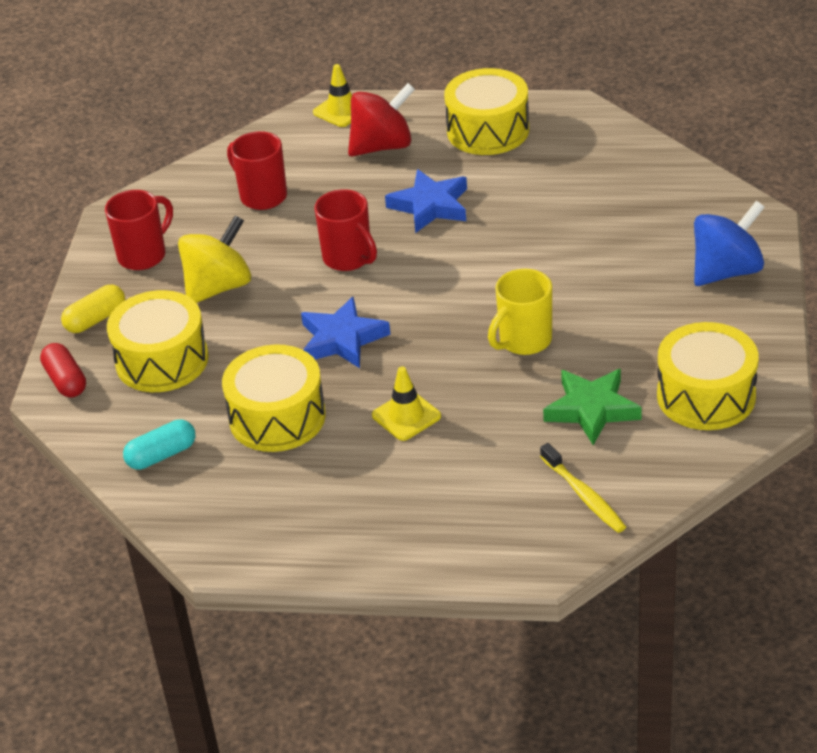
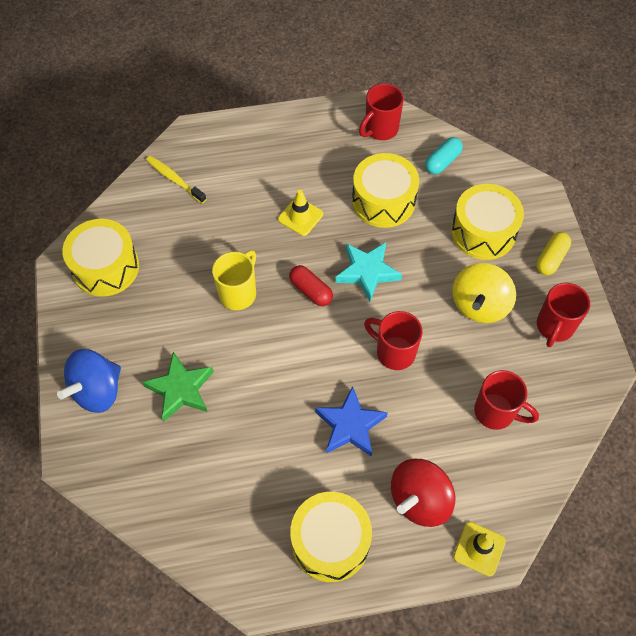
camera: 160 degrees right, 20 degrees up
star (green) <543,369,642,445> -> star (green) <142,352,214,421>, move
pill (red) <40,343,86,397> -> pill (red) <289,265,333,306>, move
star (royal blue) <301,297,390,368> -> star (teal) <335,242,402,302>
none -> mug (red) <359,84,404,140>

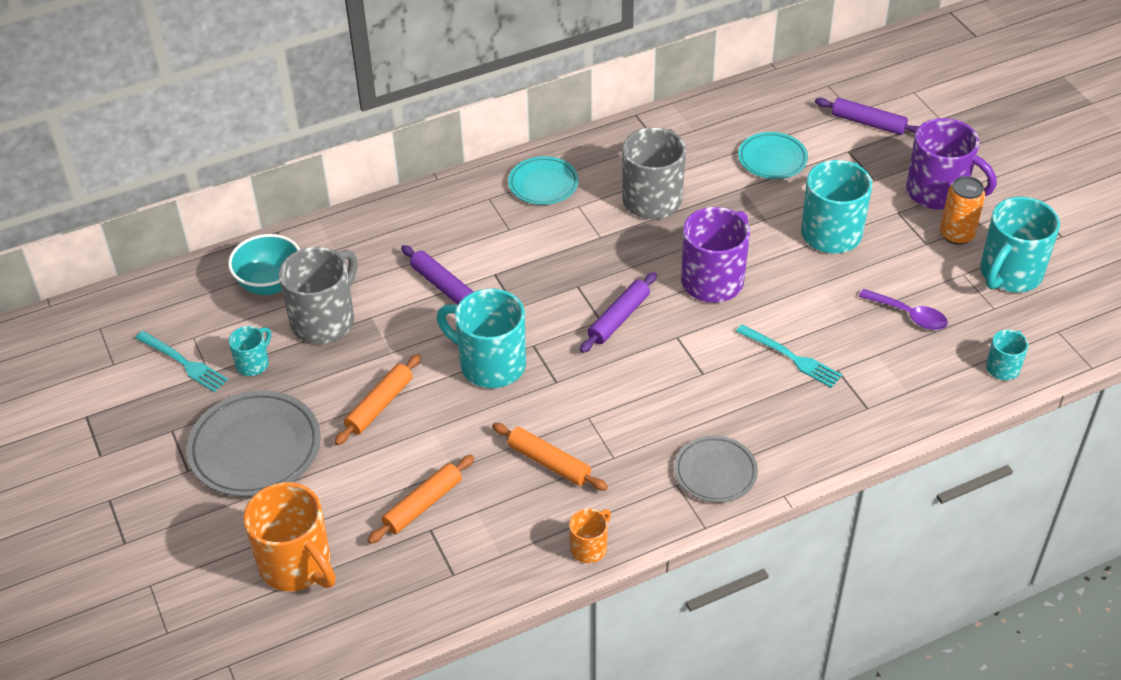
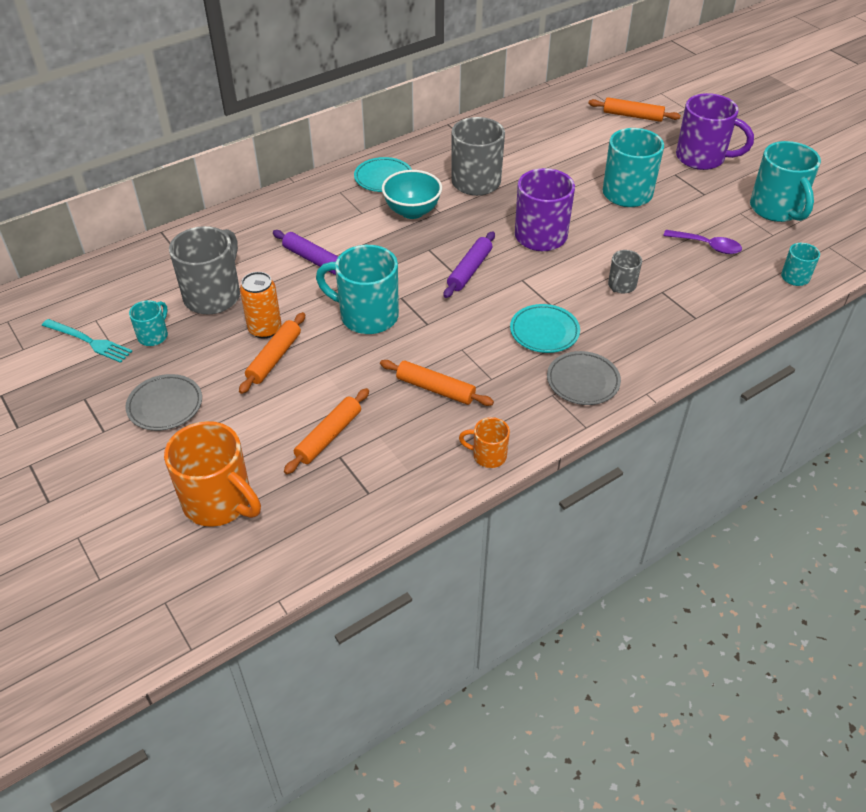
camera: 10 degrees left, 0 degrees up
plate (ash-grey) <187,391,321,497> -> plate (ash-grey) <125,374,202,431>, x0.61
soda can (bright orange) <940,176,985,245> -> soda can (bright orange) <240,272,281,339>, move
serving bowl (teal) <228,234,300,295> -> serving bowl (teal) <382,170,442,219>, move
mug (bright orange) <569,509,611,563> -> mug (bright orange) <459,417,510,468>, 105 degrees counterclockwise
plate (teal) <738,132,808,179> -> plate (teal) <510,304,580,353>, move
dough roller (purple) <815,98,919,135> -> dough roller (bright orange) <588,97,681,122>
fork (teal) <736,325,842,388> -> mug (ash-grey) <608,250,642,293>
mug (teal) <980,197,1060,292> -> mug (teal) <750,141,821,222>, 45 degrees counterclockwise

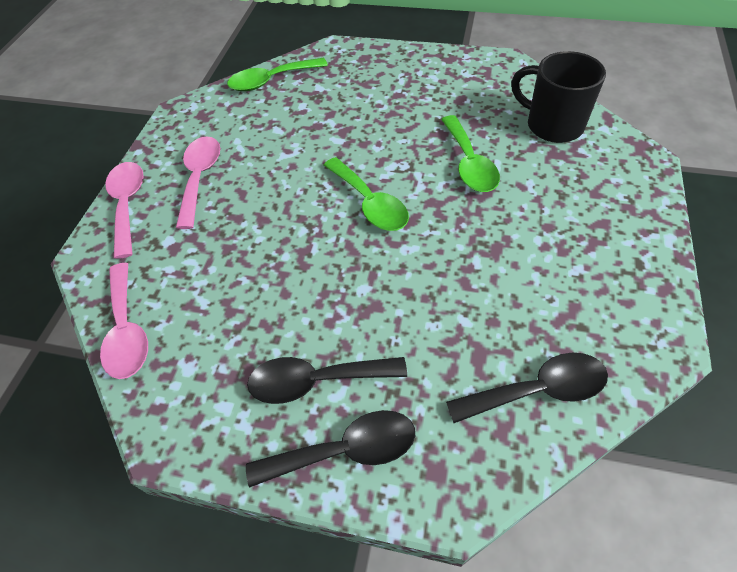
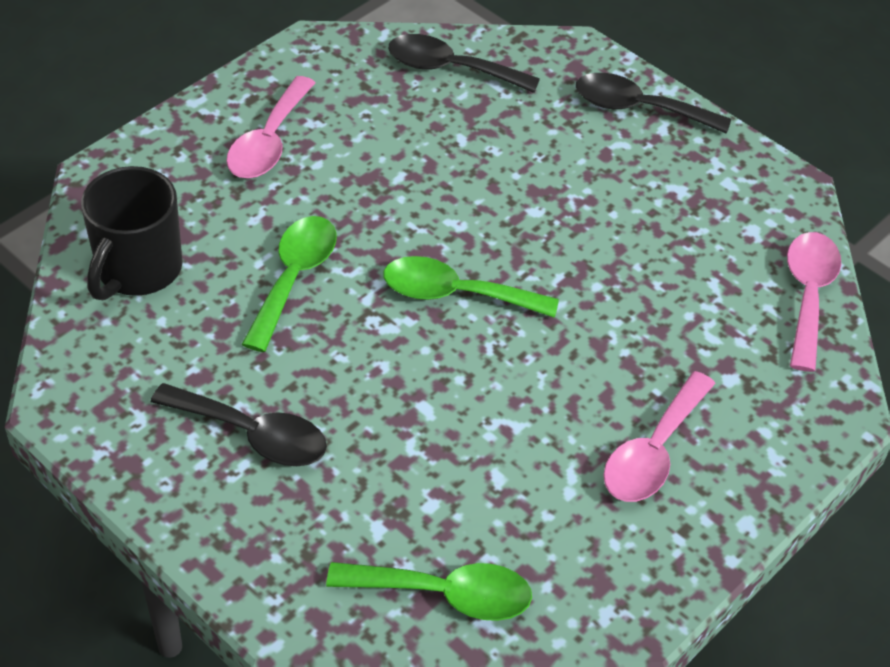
camera: 155 degrees left, 5 degrees down
mug (ebony) <511,51,606,143> -> mug (ebony) <81,166,183,300>, 45 degrees clockwise
tablespoon (ebony) <247,357,407,404> -> tablespoon (ebony) <151,383,327,466>, move
tablespoon (rosy) <105,162,144,259> -> tablespoon (rosy) <226,76,315,178>, move
tablespoon (green) <324,157,409,231> -> tablespoon (green) <383,256,559,318>, 75 degrees counterclockwise

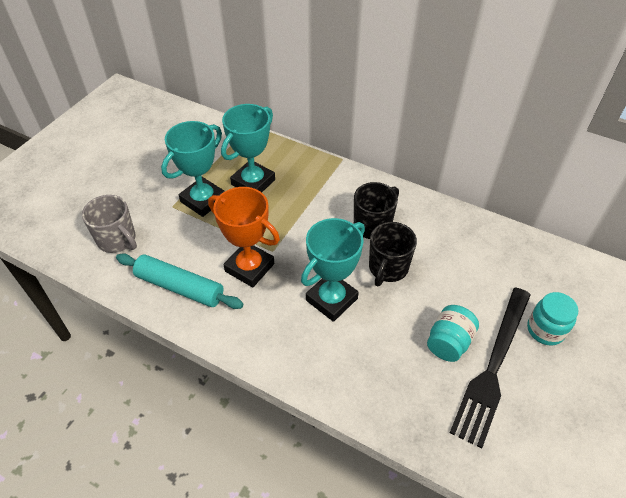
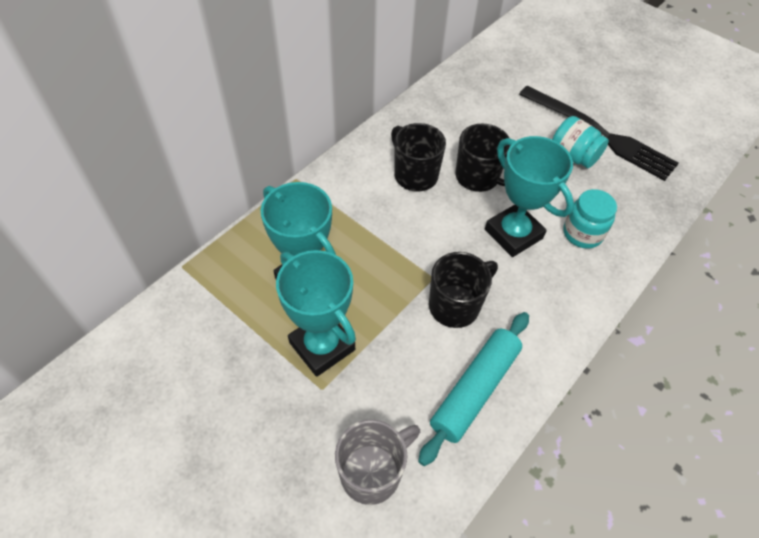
camera: 80 degrees left, 5 degrees up
award cup (bright orange) <208,187,280,287> -> mug (ebony) <429,252,498,328>
preserve jar (teal) <527,292,578,346> -> preserve jar (teal) <563,189,617,249>, move

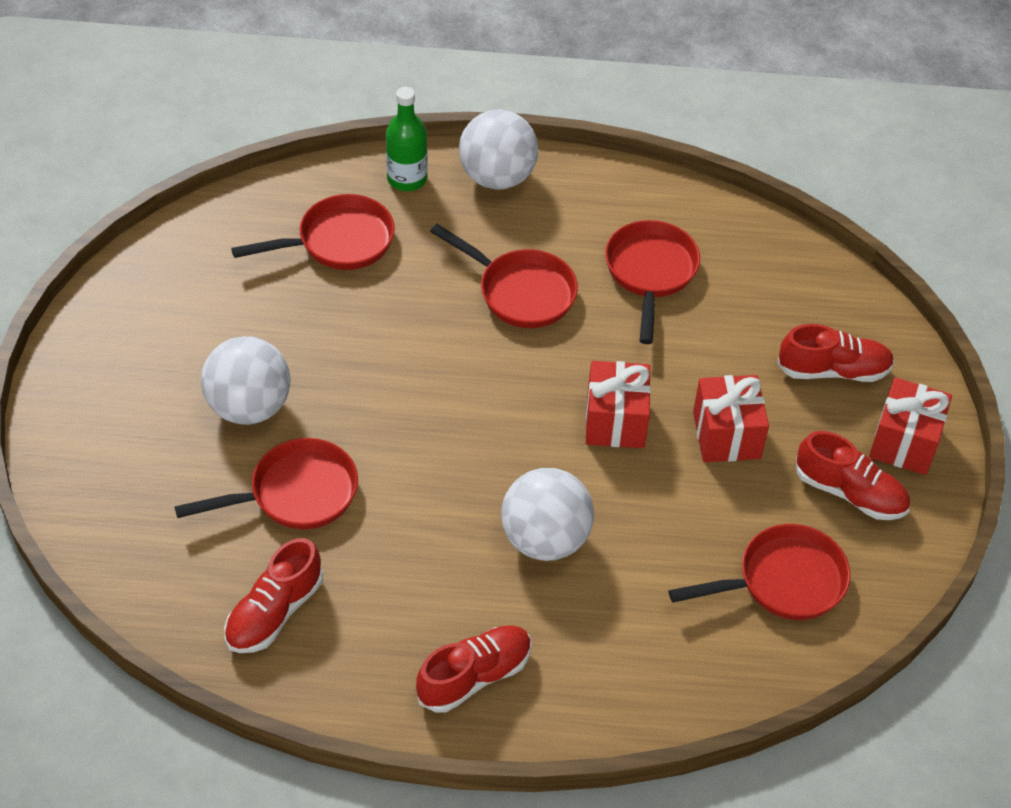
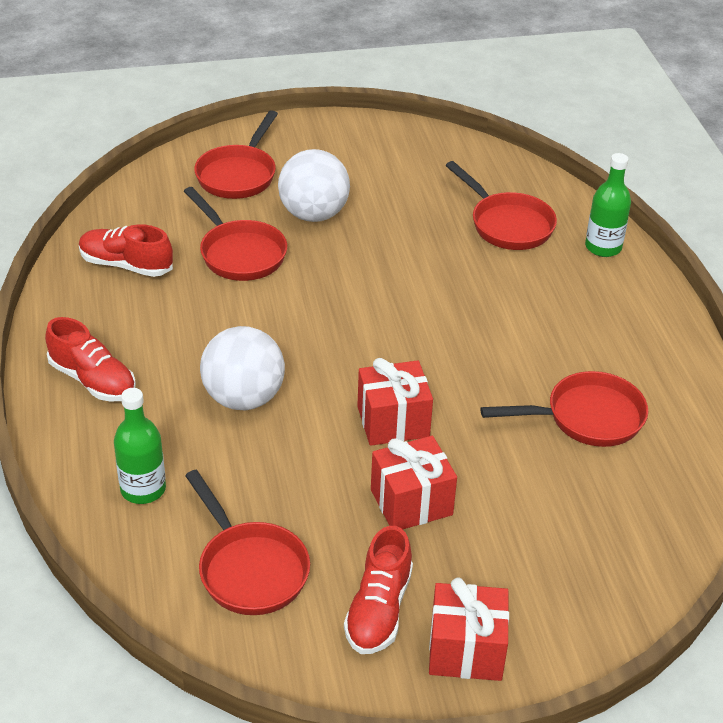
camera: 75 degrees right, 10 degrees down
none -> flask (green) <114,388,166,504>
pan (red) <430,224,578,328> -> pan (red) <194,110,278,199>, move
play ball (snow-white) <459,109,538,190> -> none
sneaker (red) <777,324,895,382> -> none

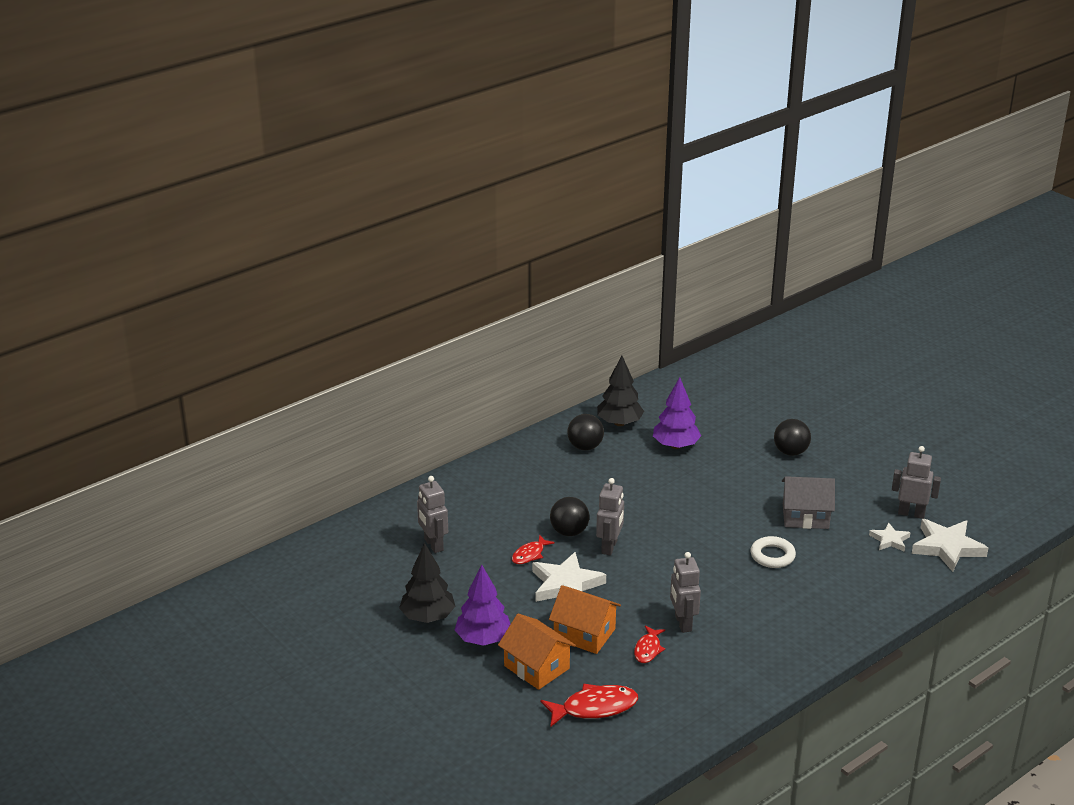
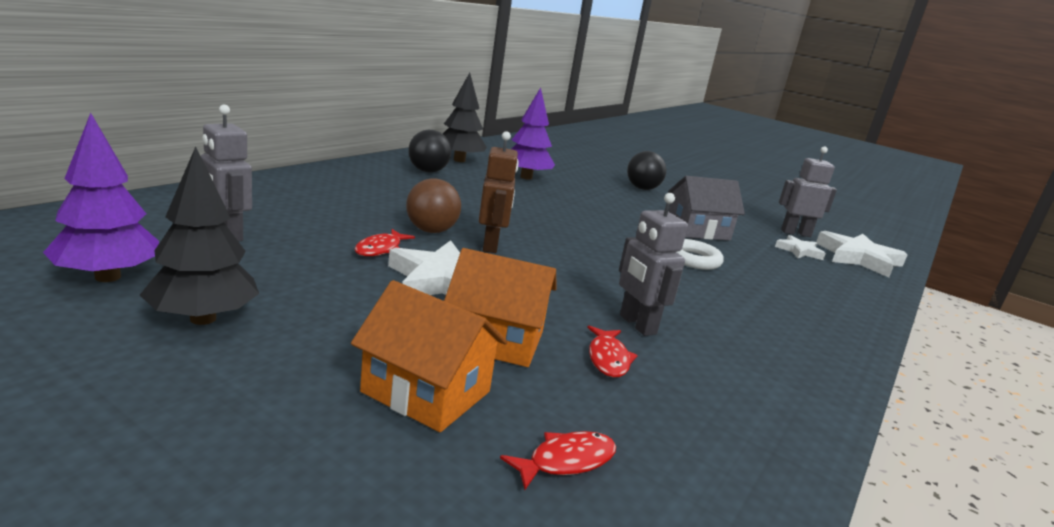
camera: 20 degrees left, 10 degrees down
fir tree (purple) <455,565,510,646> -> fir tree (purple) <43,113,159,282>, move
play ball (ebony) <550,497,589,536> -> play ball (dark brown) <406,178,461,233>
toy robot (ash-grey) <596,478,624,555> -> toy robot (dark brown) <479,131,519,253>
fish figure (red) <540,684,638,727> -> fish figure (red) <500,431,616,490>, x0.60

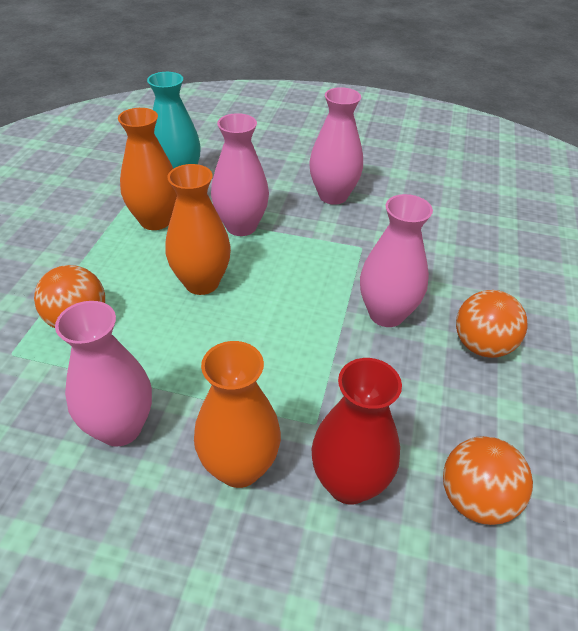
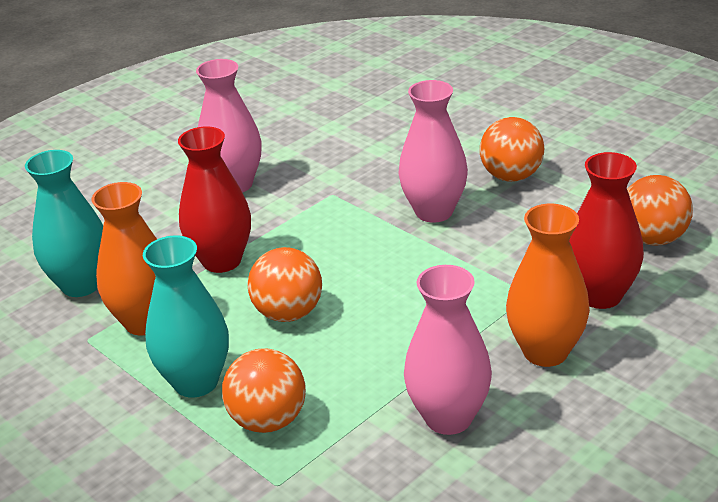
camera: 55 degrees left, 10 degrees down
none -> vase (teal) <143,236,229,398>
vase (rosy) <211,113,269,236> -> vase (red) <178,127,251,273>
vase (bright orange) <165,164,231,295> -> play ball (bright orange) <247,247,322,322>

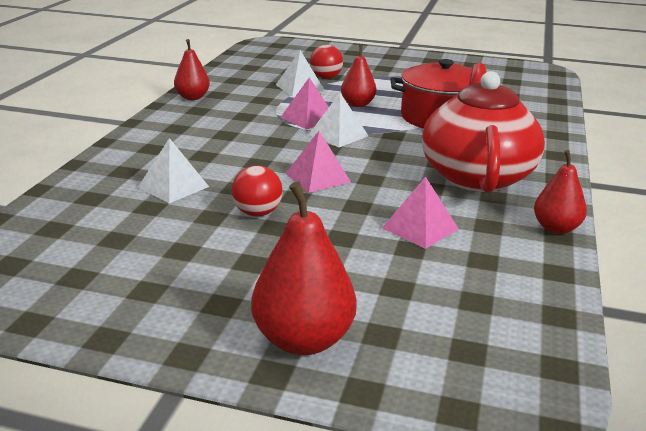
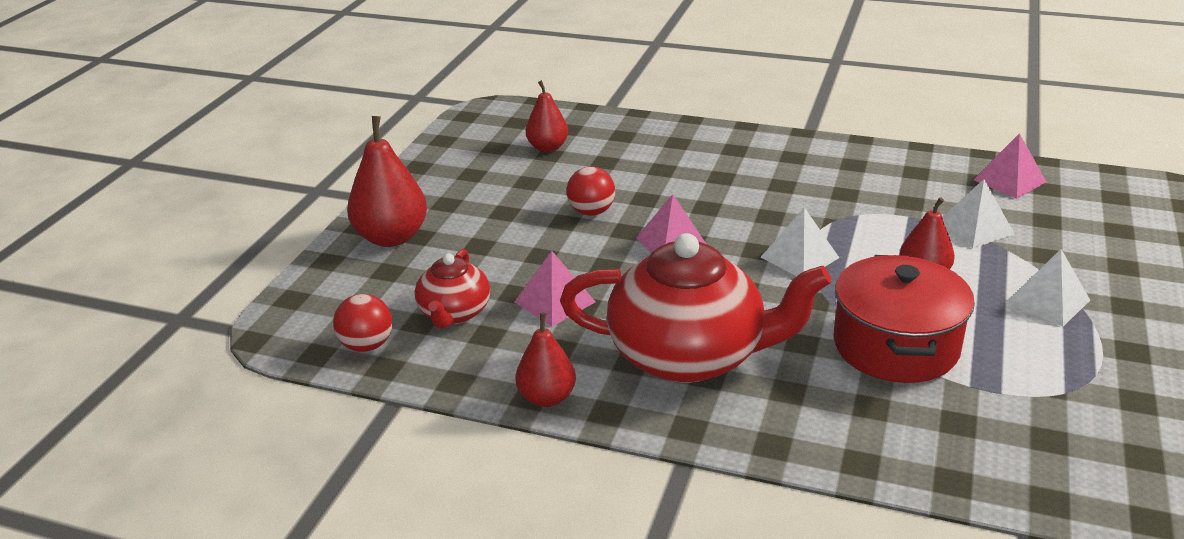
camera: 95 degrees right, 5 degrees up
play ball (red) <310,45,343,79> -> play ball (red) <333,294,392,352>, move
none -> china teapot (red) <415,249,490,329>
toy pear (red) <174,39,210,100> -> toy pear (red) <526,80,568,152>, move
pyramid (rosy) <280,78,329,130> -> pyramid (rosy) <973,133,1046,199>, move
pyramid (snow-white) <138,138,209,203> -> pyramid (snow-white) <1006,249,1090,327>, move

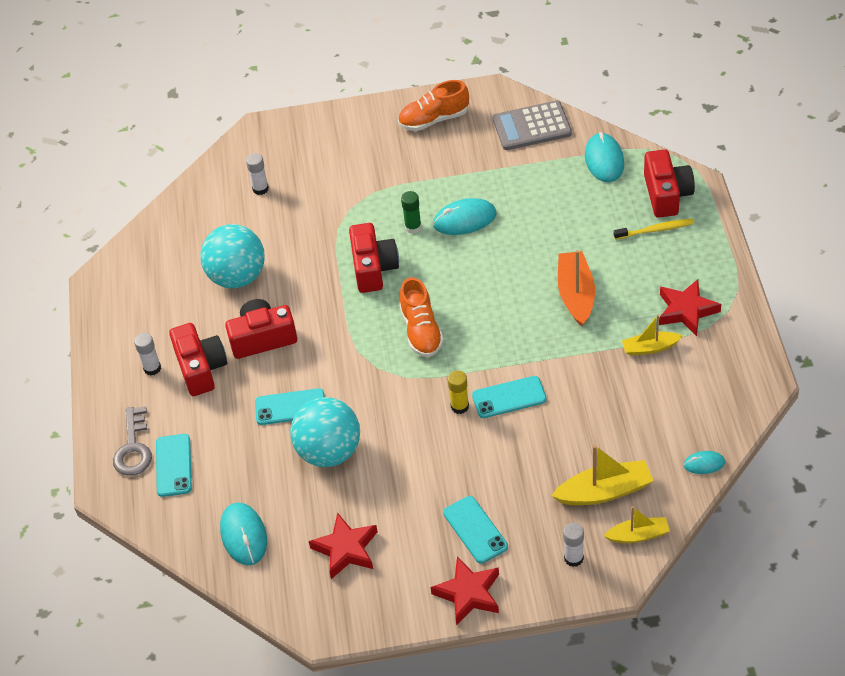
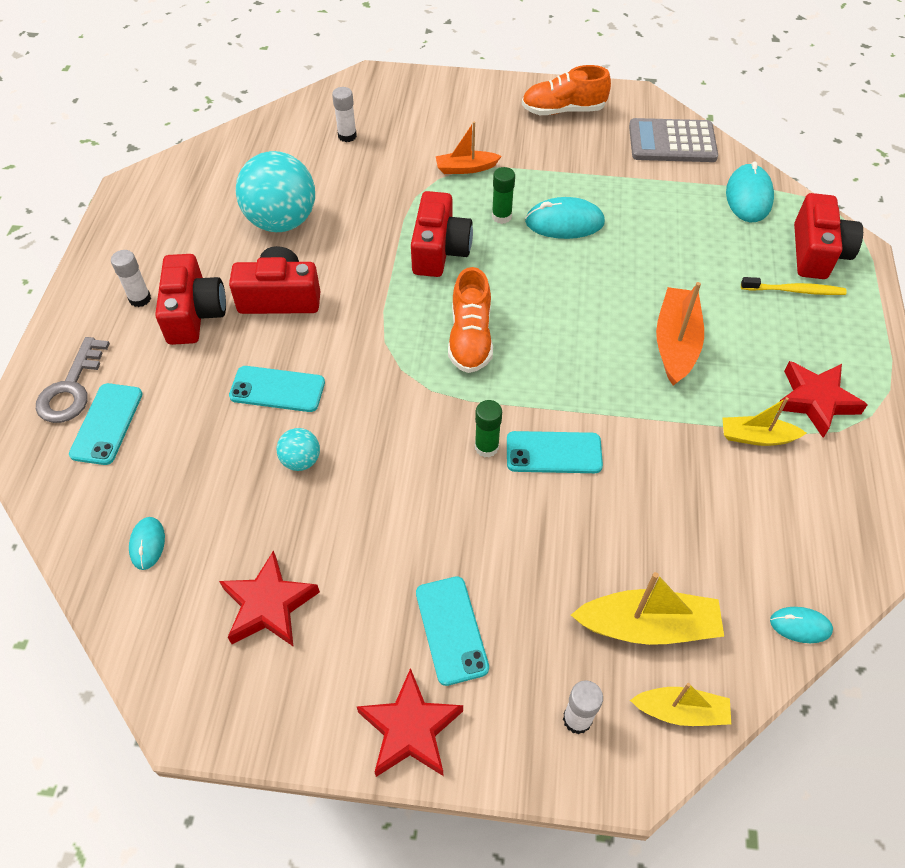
camera: 10 degrees right, 5 degrees up
mouse (teal) <220,502,267,565> -> mouse (teal) <129,517,165,570>, x0.57
play ball (teal) <290,397,360,467> -> play ball (teal) <277,428,320,471>, x0.46
none -> boat (bright orange) <436,122,502,174>
glue stick (bright yellow) <448,370,469,414> -> glue stick (green) <475,400,502,458>

